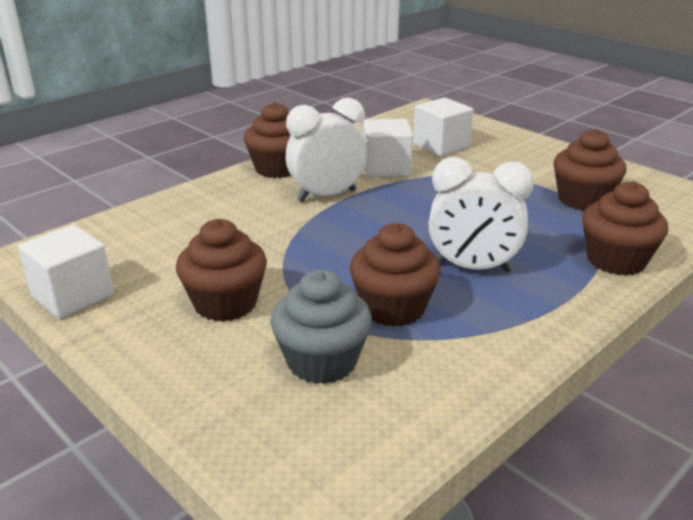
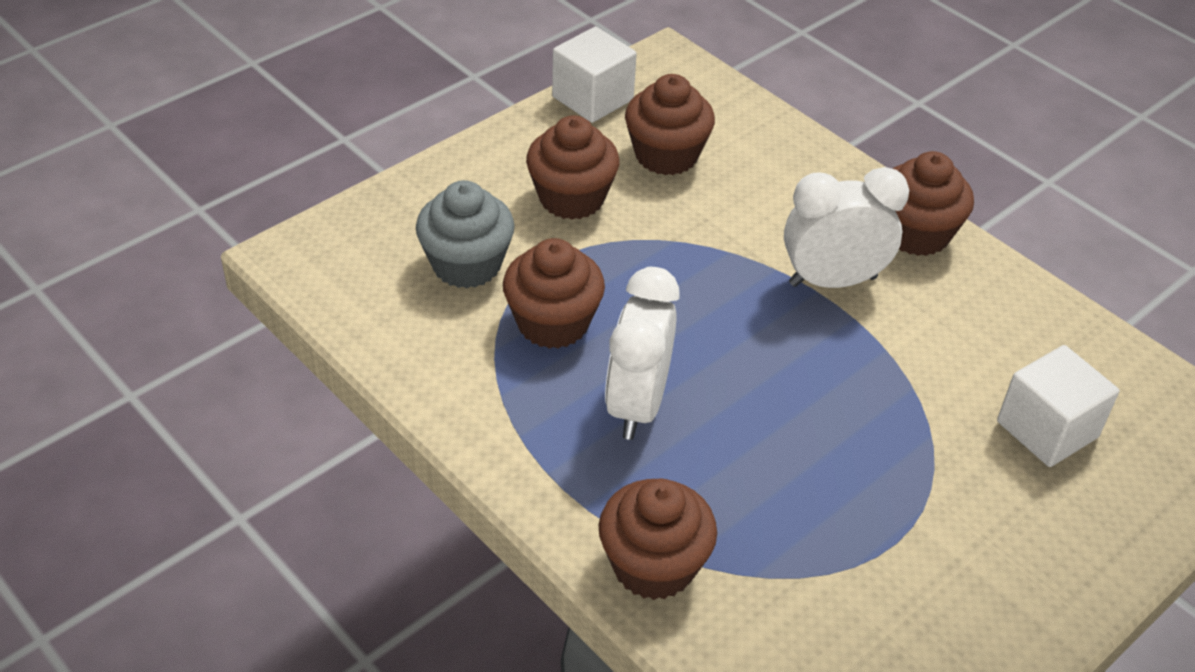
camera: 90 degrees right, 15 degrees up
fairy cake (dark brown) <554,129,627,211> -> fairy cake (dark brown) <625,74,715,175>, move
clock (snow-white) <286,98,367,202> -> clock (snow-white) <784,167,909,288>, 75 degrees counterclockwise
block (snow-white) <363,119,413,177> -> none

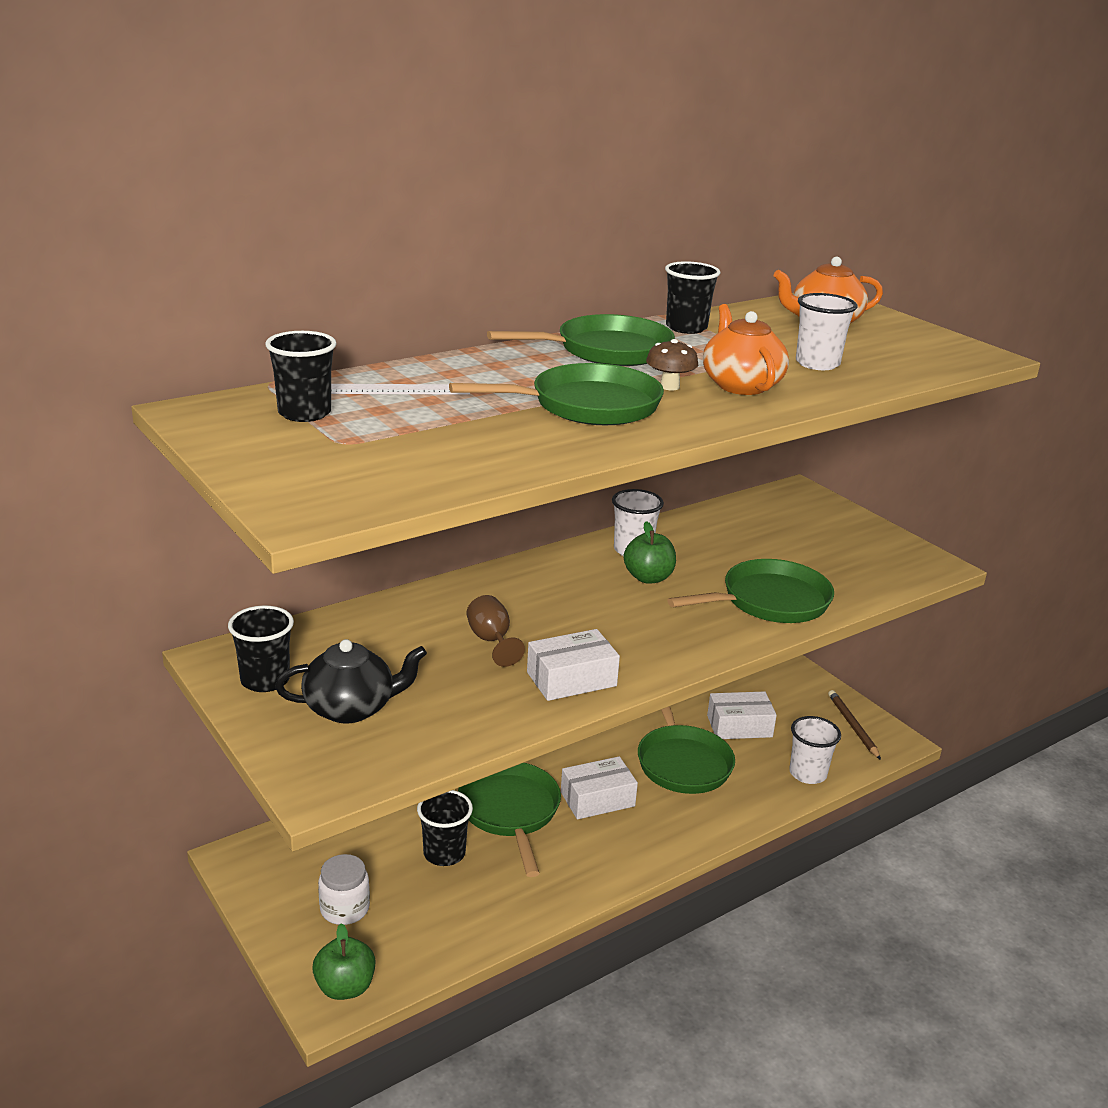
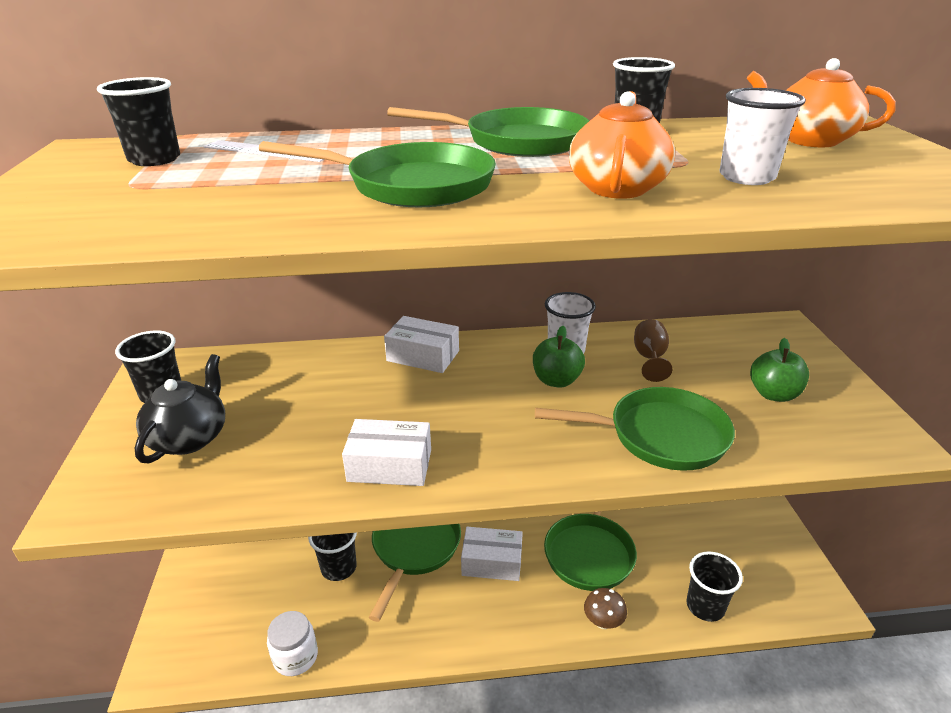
camera: 30 degrees right, 5 degrees up
china teapot (ebony) <275,639,427,723> -> china teapot (ebony) <135,354,225,463>, 90 degrees counterclockwise
preserve jar (snow-white) <318,854,370,925> -> preserve jar (snow-white) <267,611,318,676>, move
parcel (snow-white) <707,691,777,739> -> parcel (snow-white) <384,316,459,373>, move
toadstool (dark brown) <646,339,698,390> -> toadstool (dark brown) <584,588,627,629>, move
wine glass (dark brown) <466,595,525,667> -> wine glass (dark brown) <634,319,672,382>, move
beaker (snow-white) <789,716,841,784> -> beaker (ebony) <686,551,743,622>
apple fruit (green) <312,923,376,1000> -> apple fruit (green) <750,338,809,402>, move
pencil (dark brown) <828,690,881,760> -> none

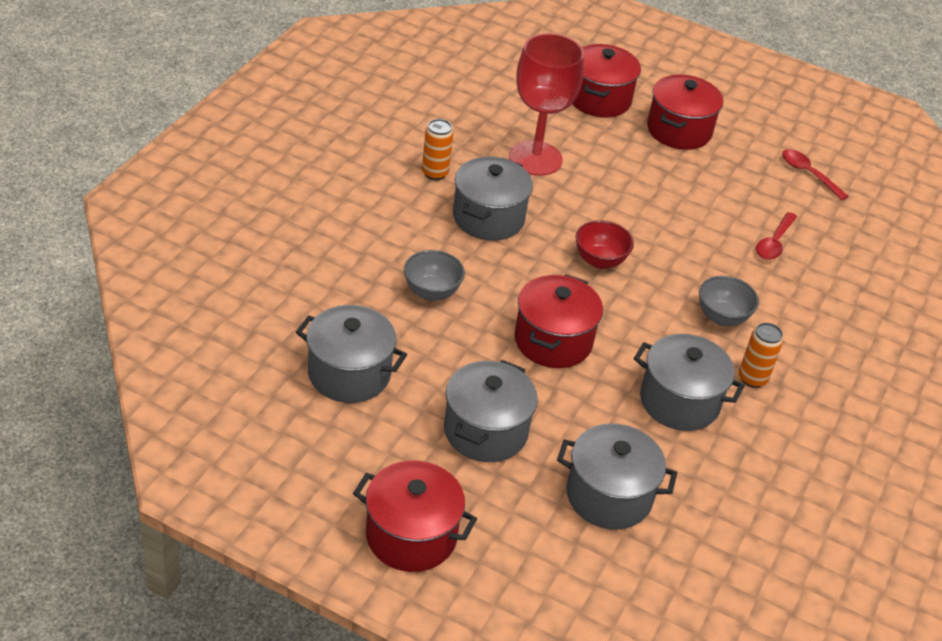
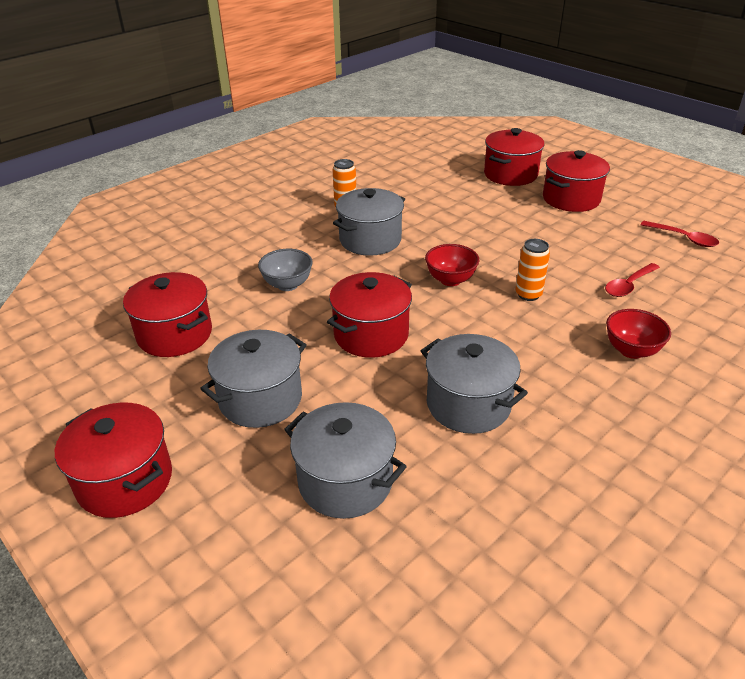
camera: 25 degrees right, 5 degrees down
pot (ash-grey) <296,305,407,403> -> pot (red) <123,272,212,357>
soda can (bright orange) <739,323,783,388> -> soda can (bright orange) <516,239,550,301>, move
none -> serving bowl (red) <606,309,671,359>
tablespoon (red) <782,149,849,200> -> tablespoon (red) <641,221,719,247>, 150 degrees clockwise
wine glass (red) <509,33,584,176> -> none
serving bowl (ash-grey) <699,276,759,326> -> none

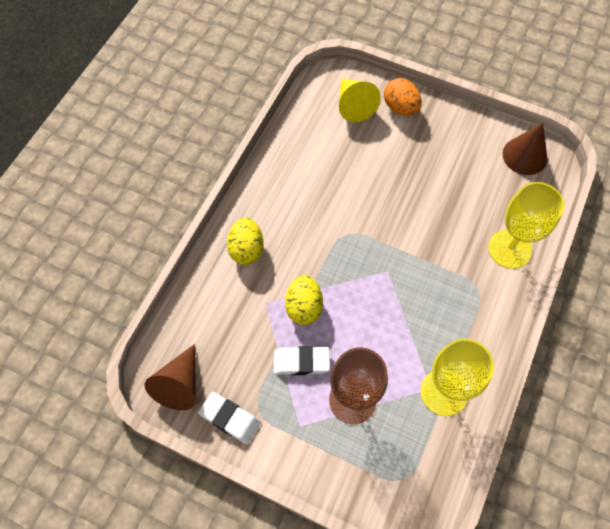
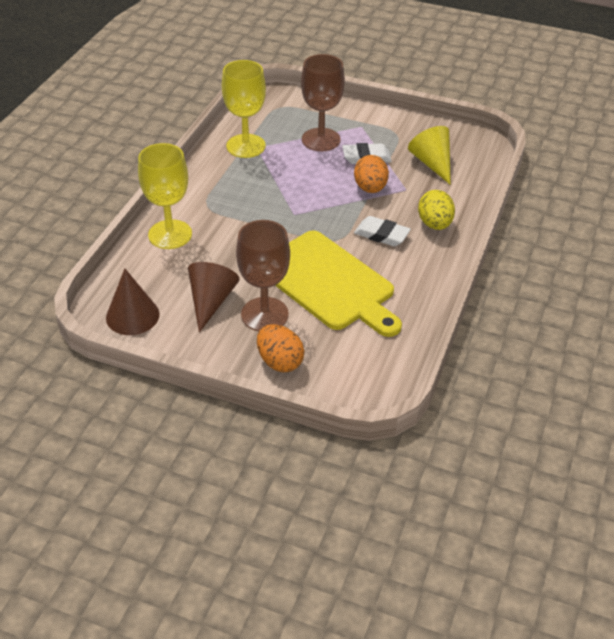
camera: 175 degrees right, 20 degrees down
cone shape (dark brown) <144,344,196,410> -> cone shape (dark brown) <188,262,239,333>, move
none -> wine glass (dark brown) <236,220,290,331>
none -> chopping board (bright yellow) <275,230,402,337>
toy egg (bright yellow) <285,275,323,325> -> toy egg (bright orange) <354,155,389,193>
eraser (snow-white) <198,392,261,444> -> eraser (snow-white) <354,216,411,246>, move
cone shape (bright yellow) <339,79,380,122> -> cone shape (bright yellow) <408,126,451,185>, move

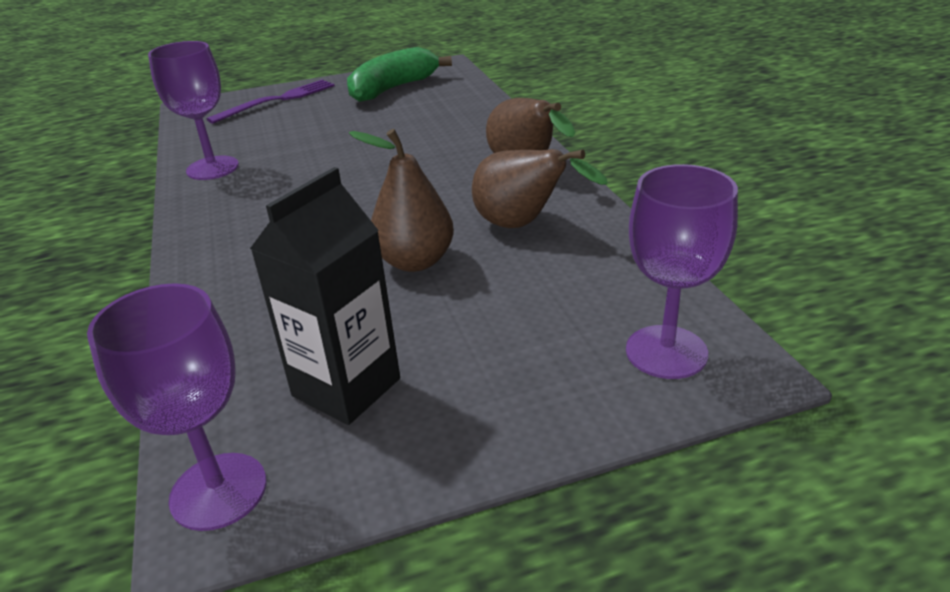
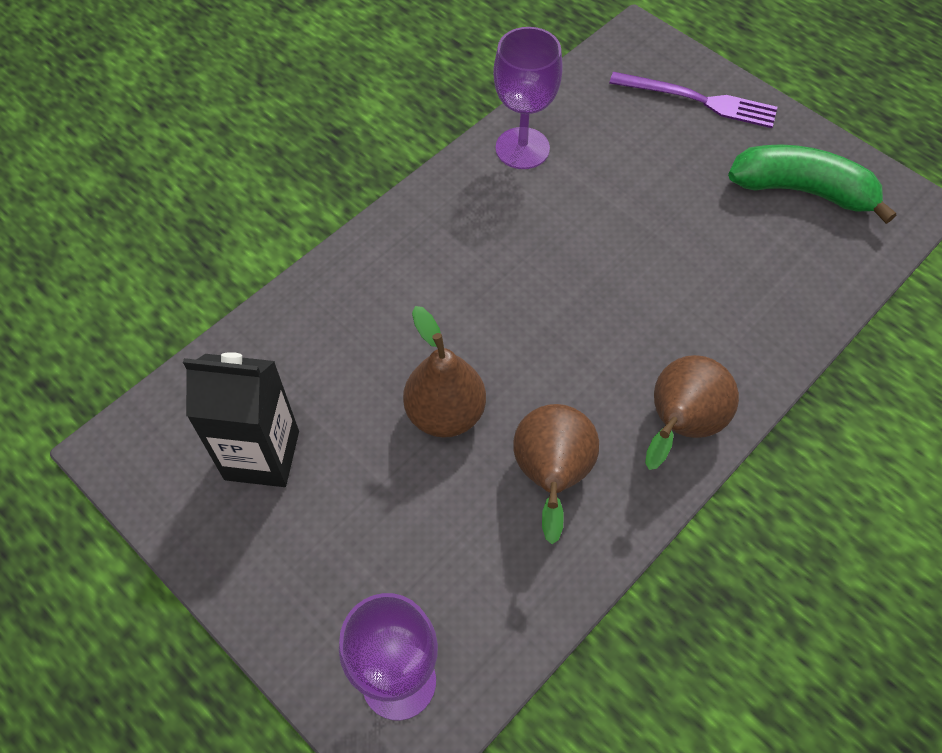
camera: 60 degrees right, 25 degrees up
wine glass (purple) <87,283,267,531> -> none

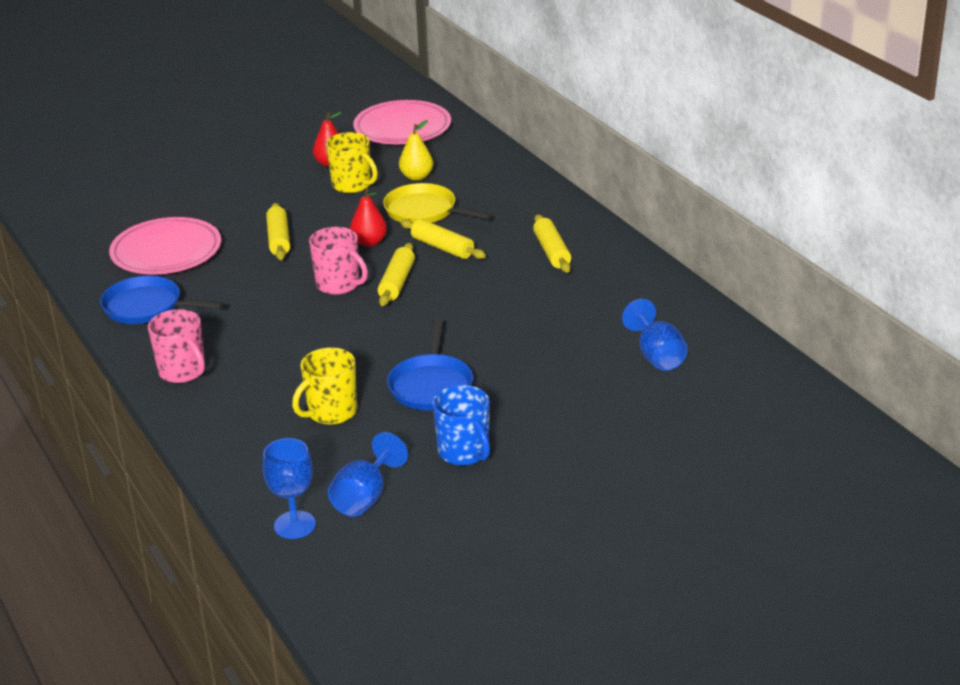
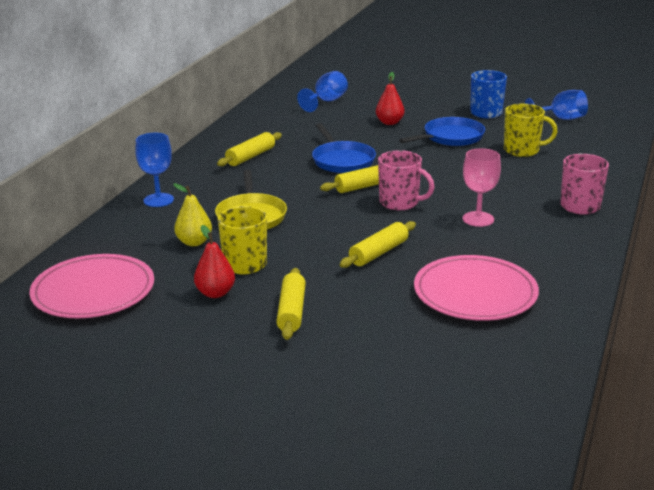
camera: 130 degrees left, 5 degrees down
wine glass (royal blue) <263,438,316,539> -> wine glass (royal blue) <135,133,174,207>, move
dough roller (bright yellow) <400,219,486,259> -> dough roller (bright yellow) <276,268,306,340>, move
pan (royal blue) <100,276,223,324> -> pan (royal blue) <312,123,376,173>, move
toy pear (red) <350,188,387,247> -> toy pear (red) <376,72,405,125>, move
mug (rosy) <309,227,368,295> -> mug (rosy) <378,150,435,210>, 120 degrees clockwise
none -> wine glass (rosy) <462,148,501,227>

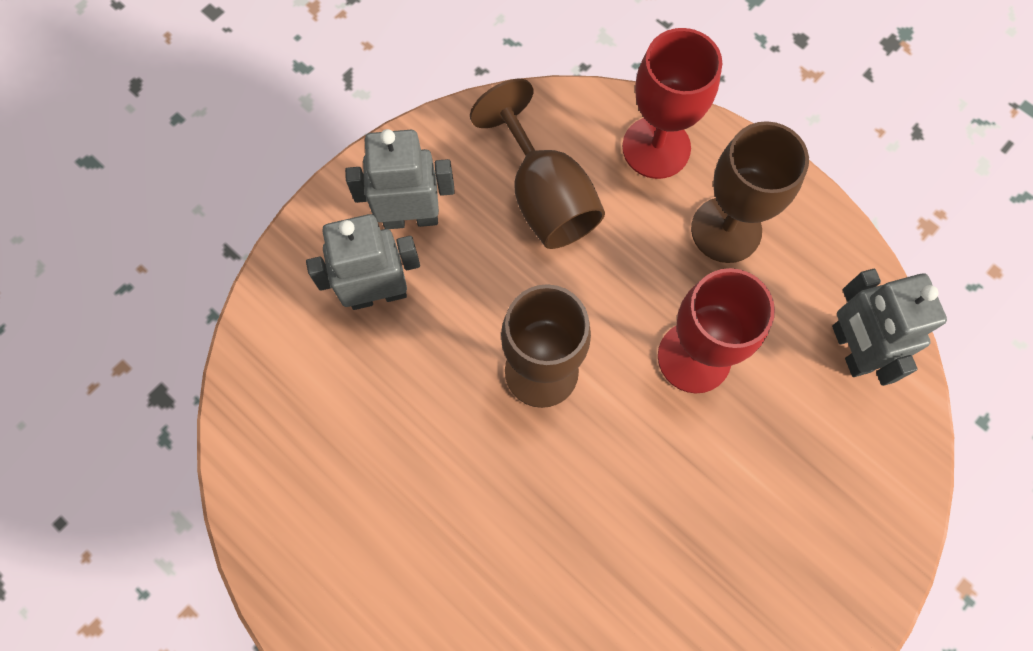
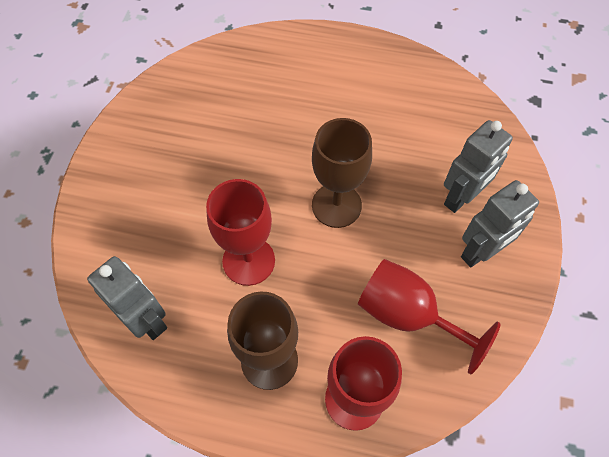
camera: 150 degrees right, 10 degrees down
wine glass (dark brown) <470,78,605,249> -> wine glass (red) <358,259,501,374>

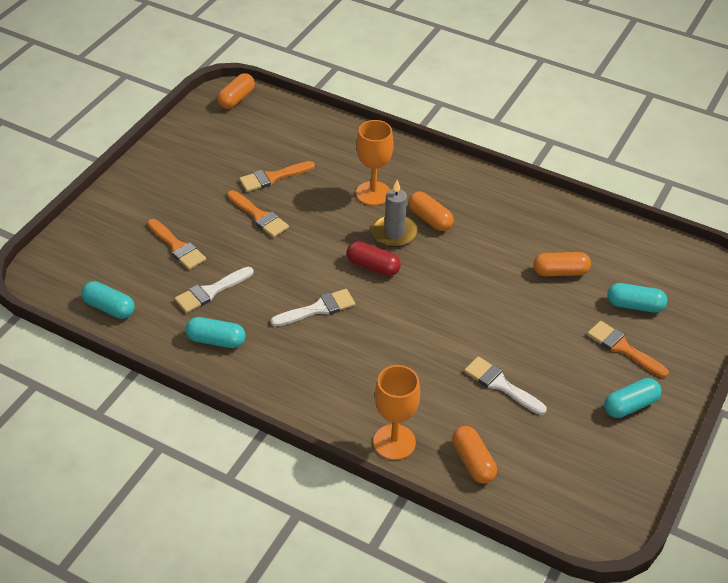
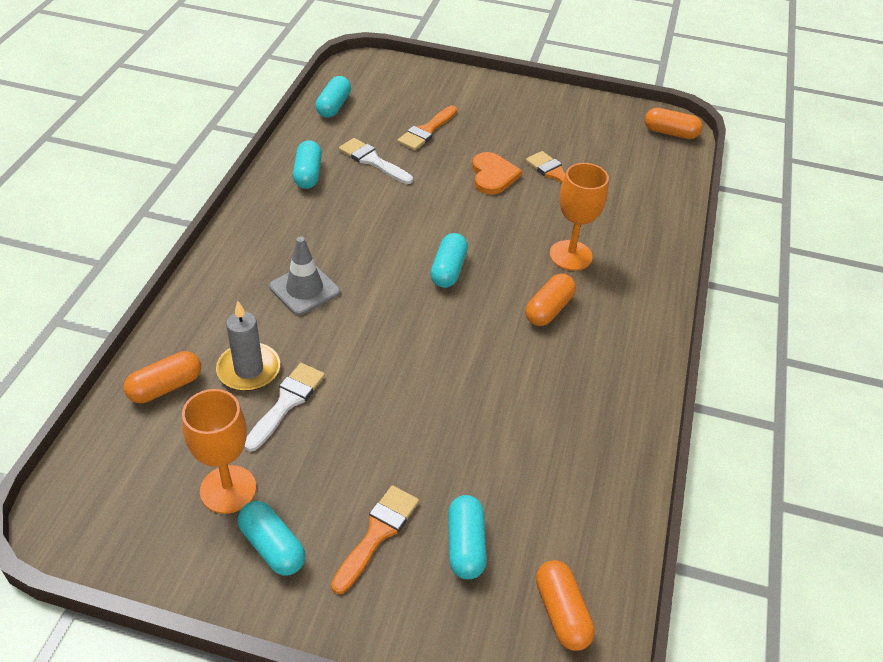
camera: 75 degrees right, 0 degrees up
wine glass (bright orange) <373,365,420,460> -> wine glass (bright orange) <182,389,256,514>, move
wax candle (ash-grey) <372,180,418,247> -> wax candle (ash-grey) <216,301,280,391>, move
none -> traffic cone (ash-grey) <269,236,340,315>
pill (red) <347,241,401,276> -> pill (teal) <430,233,468,288>
brush (bright orange) <227,190,289,237> -> heart (bright orange) <472,152,522,195>
pill (bright orange) <533,252,591,276> -> pill (bright orange) <536,560,595,651>, move
brush (snow-white) <270,289,355,327> -> none

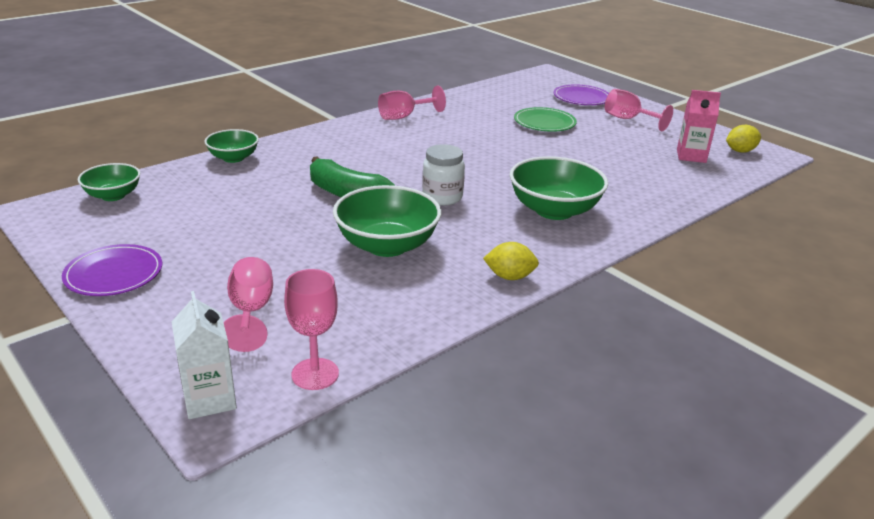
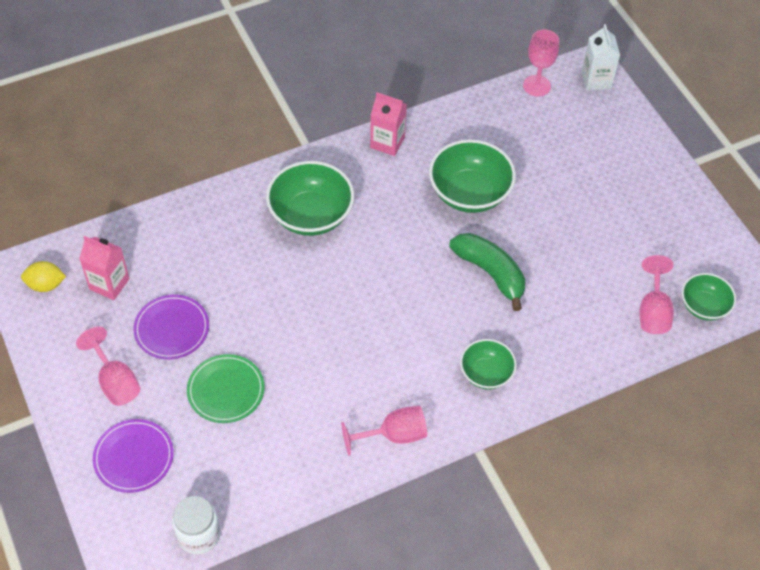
camera: 165 degrees left, 25 degrees up
plate (purple) <62,244,162,296> -> plate (purple) <133,295,209,359>, move
preserve jar (snow-white) <422,144,465,206> -> preserve jar (snow-white) <172,496,220,554>, move
toy lemon (bright yellow) <483,242,539,280> -> carton (rosy) <370,93,407,156>
serving bowl (green) <204,129,259,163> -> serving bowl (green) <460,339,517,389>, move
wine glass (rosy) <224,257,273,352> -> wine glass (rosy) <639,255,674,334>, move

